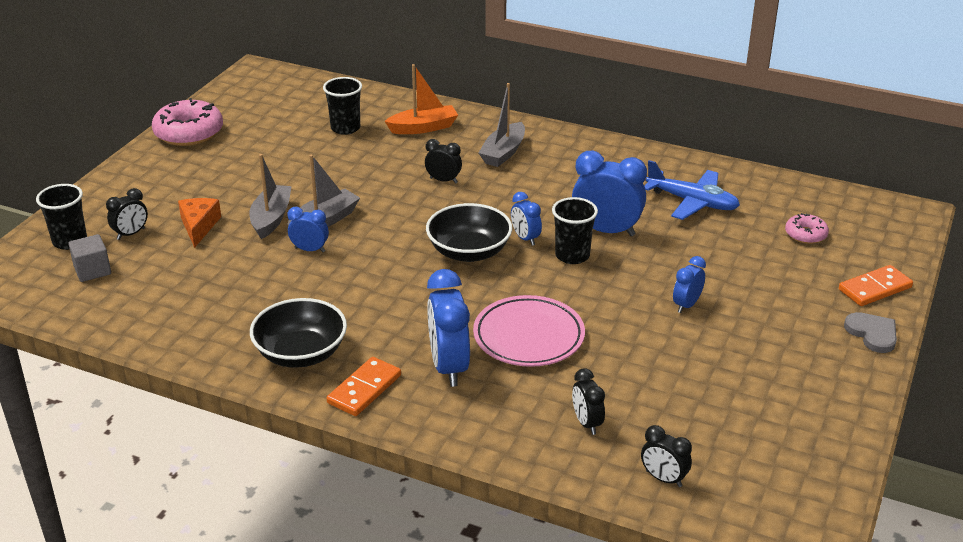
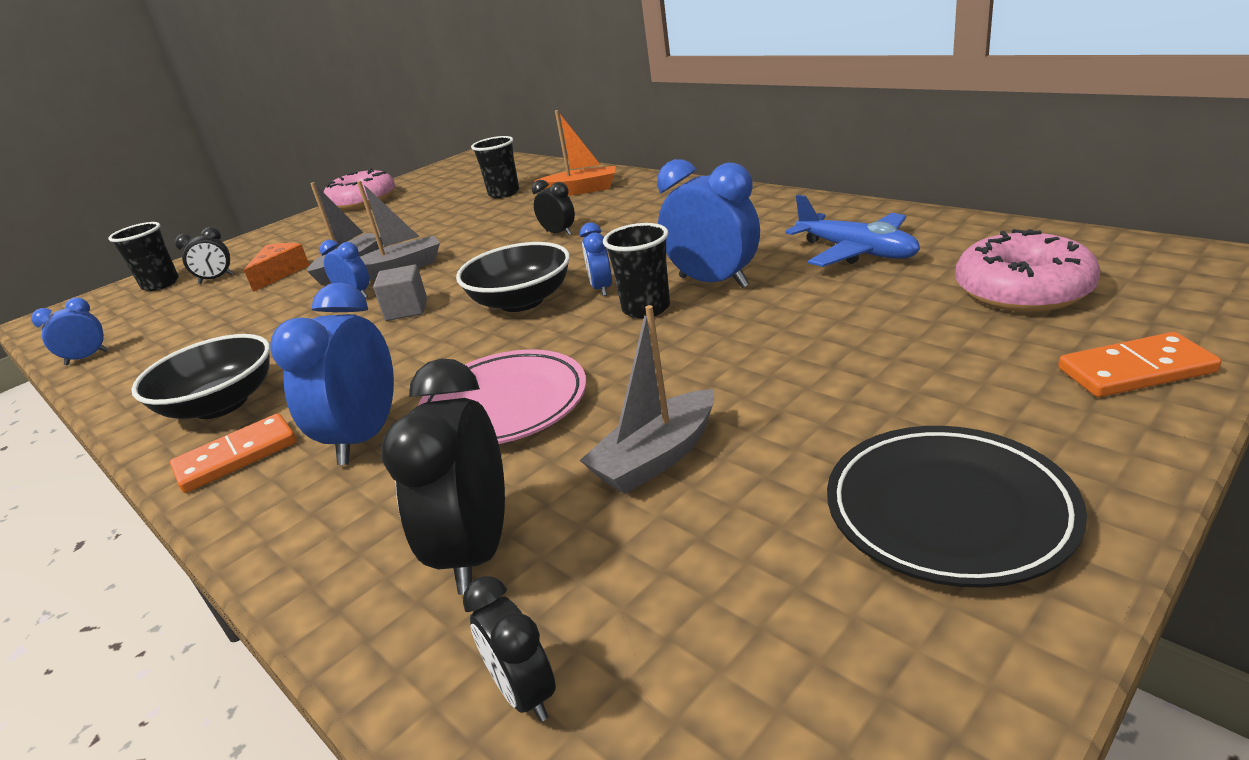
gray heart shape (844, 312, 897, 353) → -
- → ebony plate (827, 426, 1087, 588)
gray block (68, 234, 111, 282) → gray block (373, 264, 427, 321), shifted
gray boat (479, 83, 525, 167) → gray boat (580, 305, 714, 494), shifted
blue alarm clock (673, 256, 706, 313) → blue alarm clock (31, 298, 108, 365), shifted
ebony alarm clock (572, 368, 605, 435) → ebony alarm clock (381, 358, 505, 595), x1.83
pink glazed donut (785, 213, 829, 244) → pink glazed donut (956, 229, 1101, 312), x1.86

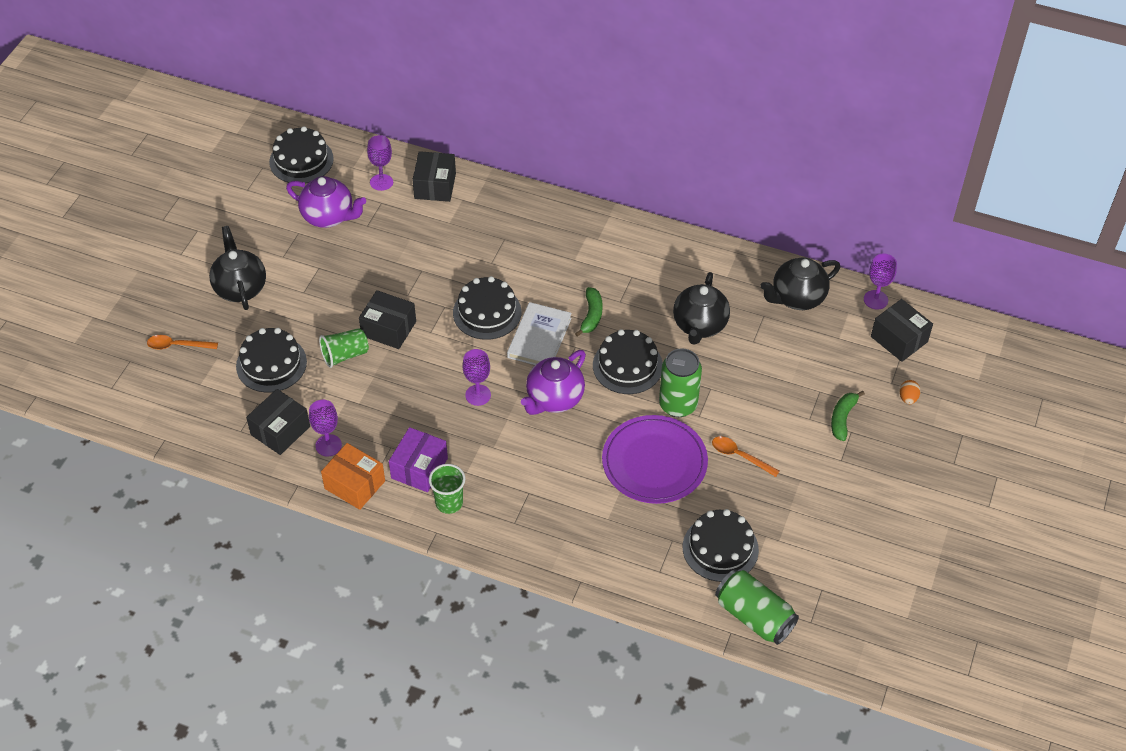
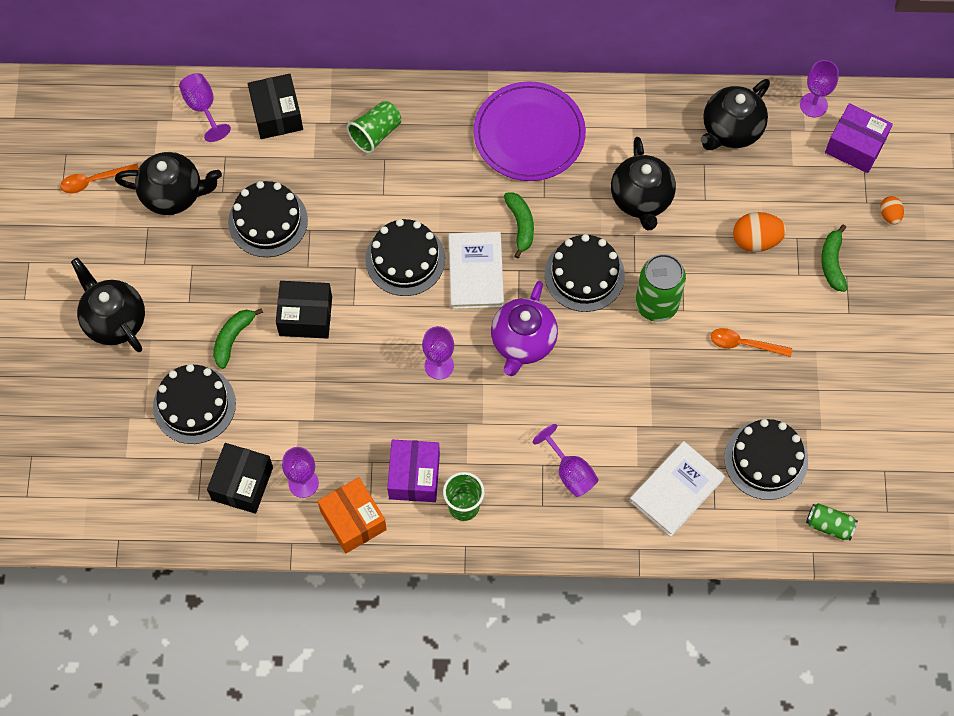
- → emerald toy banana (213, 308, 263, 369)
- → royal purple goblet (532, 424, 599, 497)
- → pure white hardcover (629, 441, 725, 537)
- → orange egg (733, 212, 787, 252)
orange teaspoon (147, 335, 218, 350) → orange teaspoon (60, 164, 139, 193), shifted
ebony gateau (269, 126, 334, 183) → ebony gateau (228, 181, 308, 257), shifted
emerald tumbler (319, 328, 369, 368) → emerald tumbler (347, 101, 401, 154), shifted
royal purple plate (602, 415, 708, 504) → royal purple plate (474, 81, 586, 181), shifted
royal purple teapot (286, 176, 366, 228) → ebony teapot (115, 152, 222, 215)
ebony box (871, 299, 933, 362) → royal purple box (825, 103, 893, 173)
orange box (321, 443, 385, 510) → orange box (318, 477, 387, 553), 45 degrees clockwise
emerald soda can (715, 569, 799, 645) → emerald soda can (806, 503, 858, 540), x0.55

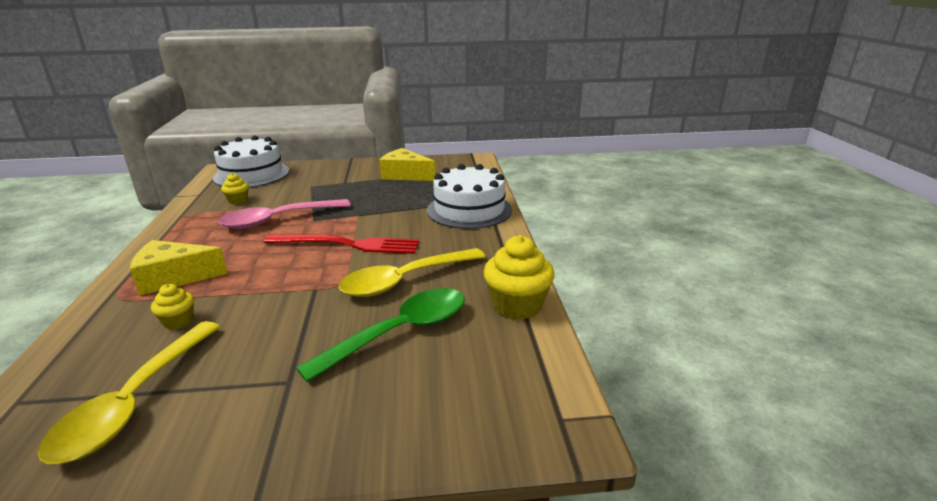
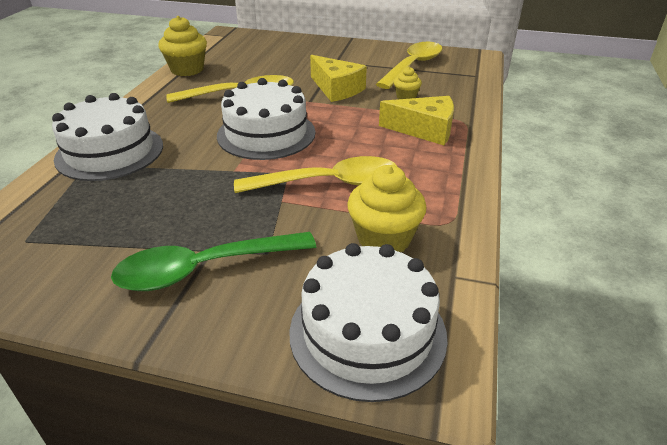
emerald teaspoon (296, 288, 465, 382) → emerald teaspoon (111, 232, 316, 291), shifted
bright yellow cheese wedge (380, 148, 435, 181) → bright yellow cheese wedge (310, 55, 367, 102), shifted
red dinner fork (264, 234, 419, 254) → pure white gateau (217, 78, 315, 160)
pink teaspoon (218, 199, 351, 229) → bright yellow teaspoon (234, 156, 398, 193)
bright yellow cupcake (221, 173, 249, 205) → bright yellow cupcake (347, 165, 427, 252), x1.84

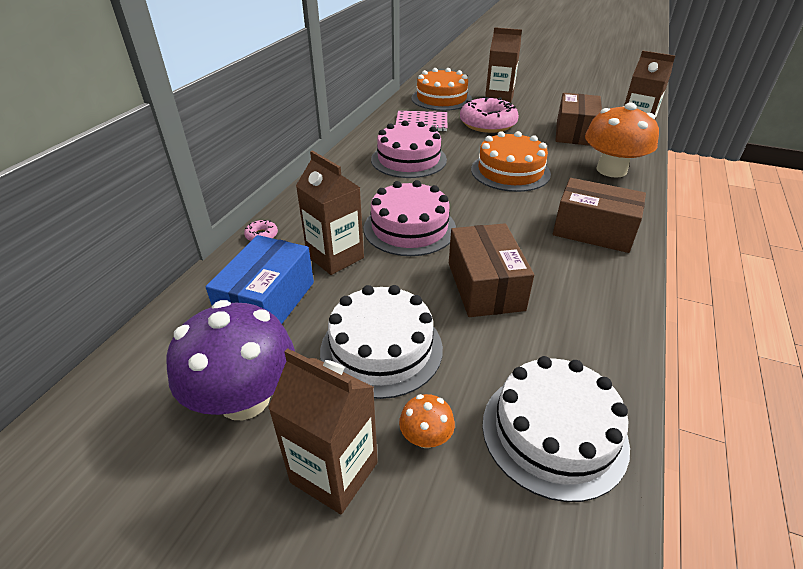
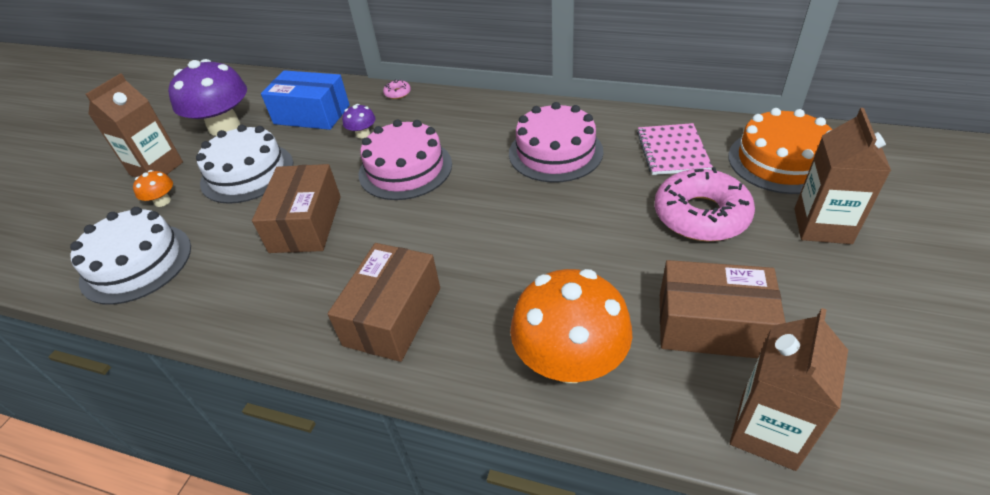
orange gateau (471, 131, 551, 192) → -
brown carton (296, 150, 364, 275) → royal purple toadstool (342, 104, 376, 138)
brown box (449, 223, 534, 317) → brown box (252, 164, 341, 253), 75 degrees counterclockwise

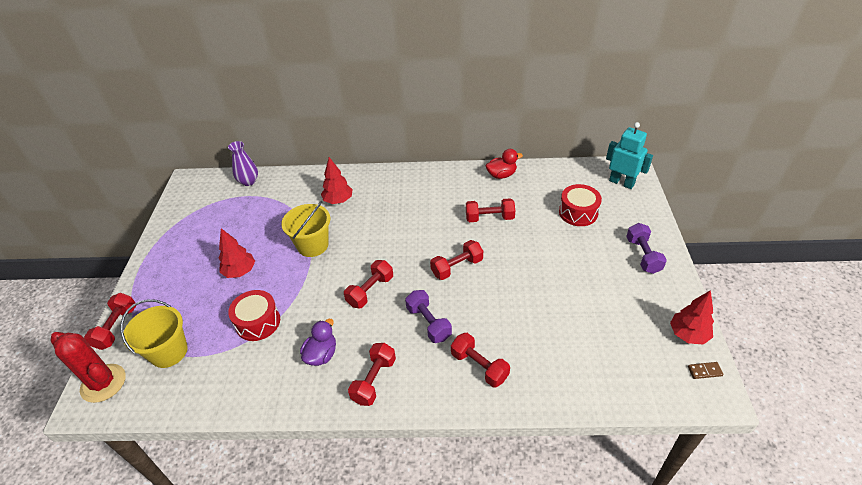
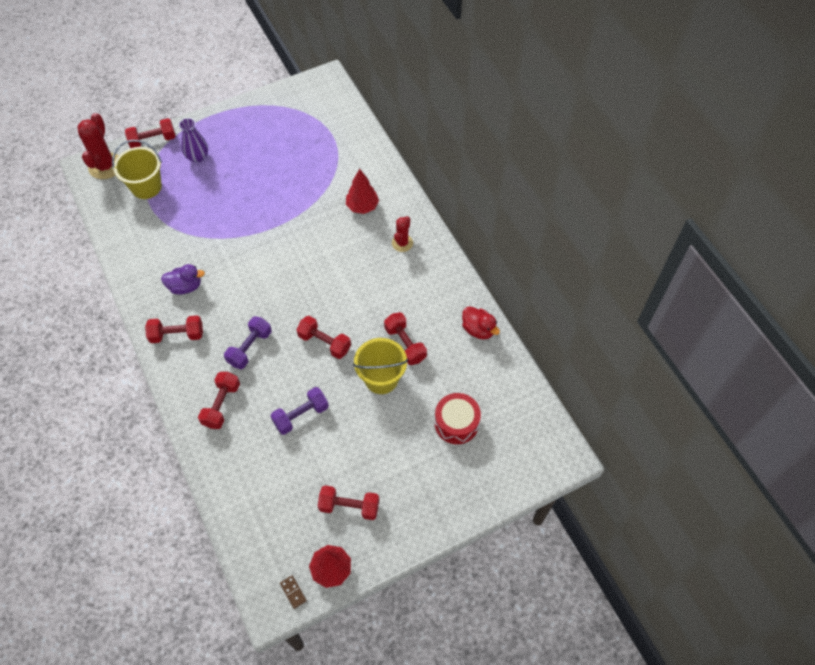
red toy tree (219, 228, 255, 278) → -
red snare drum (228, 290, 280, 341) → -
aqua robot (606, 122, 653, 189) → -
- → red prickly plant (392, 216, 413, 252)
royal purple vase (228, 141, 258, 186) → royal purple vase (179, 118, 208, 163), shifted
bright yellow sand bucket (281, 201, 330, 257) → bright yellow sand bucket (353, 338, 408, 394), shifted
red hand weight (344, 260, 393, 308) → red hand weight (318, 485, 379, 520), shifted
royal purple hand weight (626, 223, 667, 274) → royal purple hand weight (270, 387, 329, 435), shifted

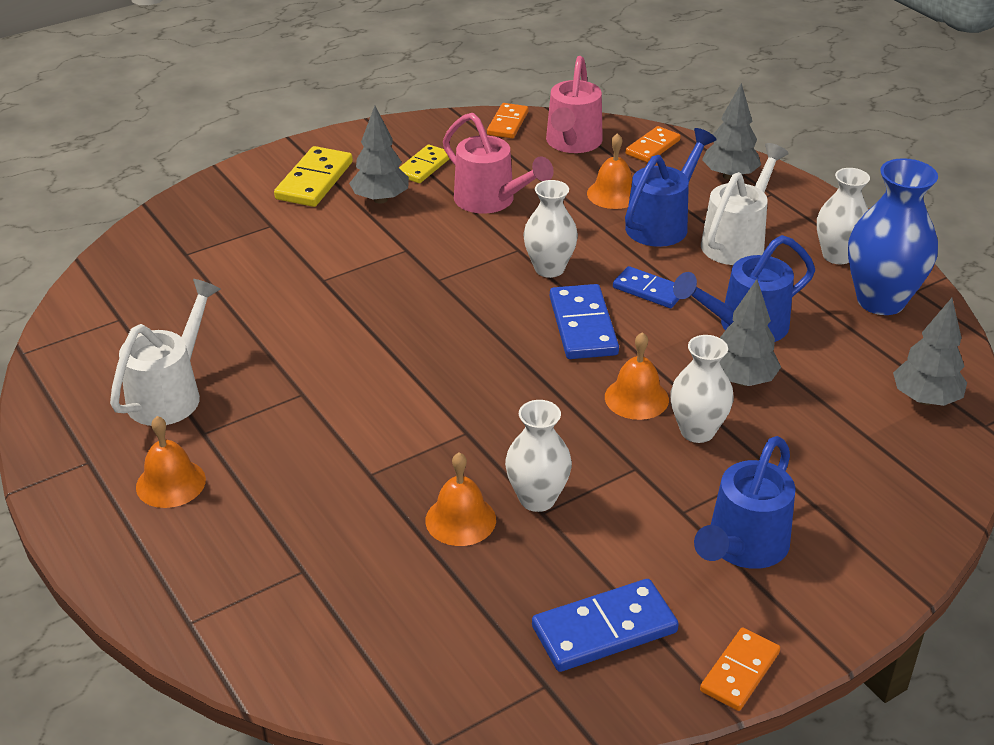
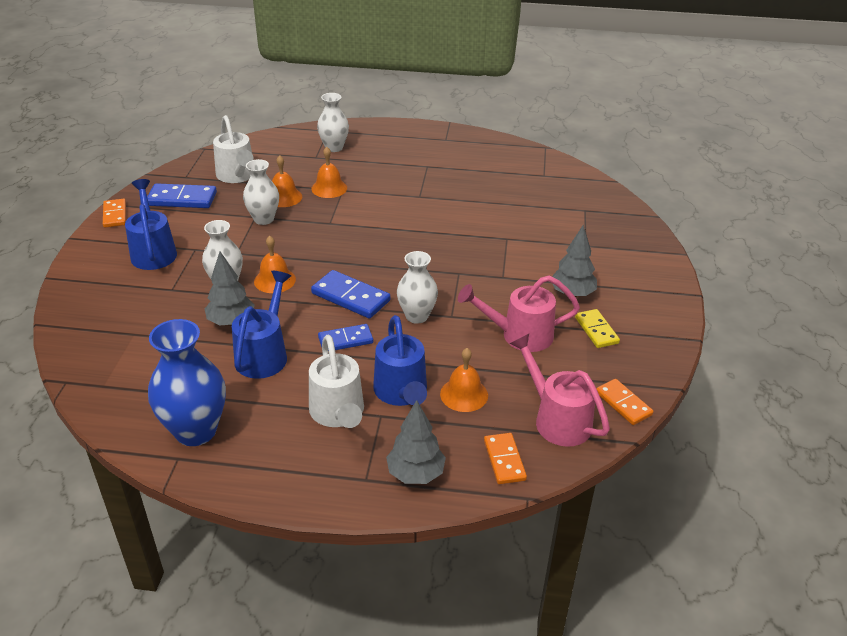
bright yellow domino piece (274, 146, 353, 207) → -
gray toy tree (893, 298, 967, 406) → -
pure white sprinkling can (110, 279, 220, 426) → pure white sprinkling can (213, 115, 254, 183), shifted
orange bell (136, 416, 206, 508) → orange bell (311, 147, 347, 198), shifted
pure white vase (817, 168, 870, 264) → pure white vase (317, 93, 349, 152), shifted
blue domino piece (532, 579, 679, 672) → blue domino piece (147, 183, 217, 208), 75 degrees clockwise

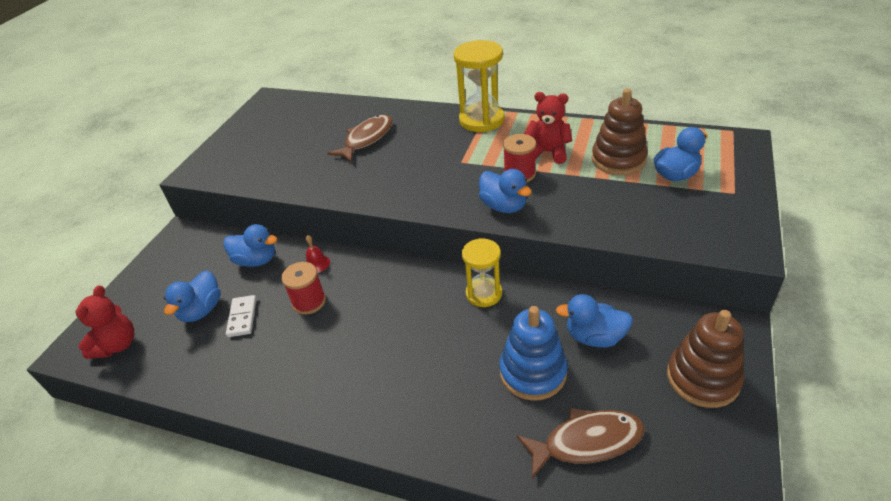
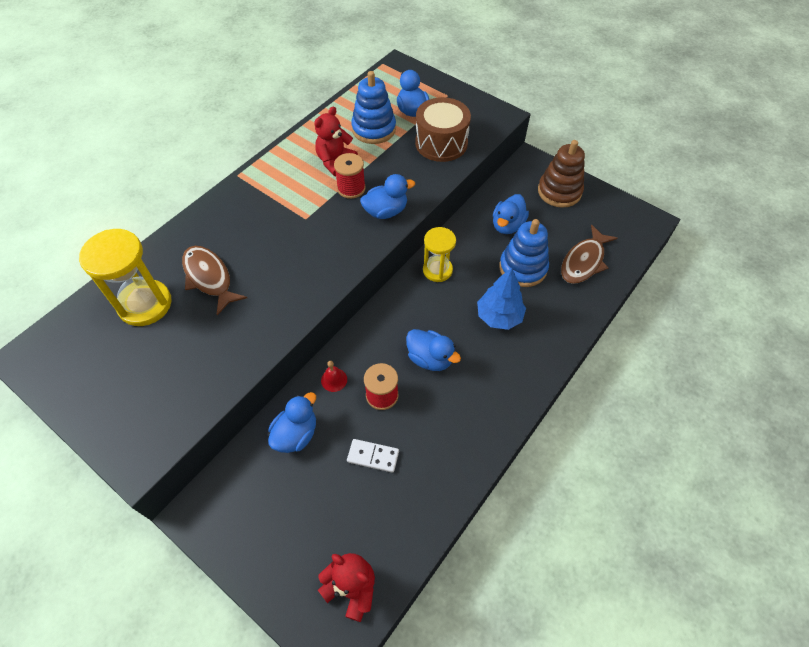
- → brown snare drum (415, 97, 471, 162)
- → blue toy tree (477, 267, 526, 330)
blue duck (164, 271, 221, 322) → blue duck (406, 329, 461, 371), shifted
bright yellow sandglass (453, 40, 505, 132) → bright yellow sandglass (79, 229, 171, 326), shifted
brown ring stacker (592, 89, 648, 175) → blue ring stacker (351, 71, 396, 144)
brown toy fish (516, 408, 645, 479) → brown toy fish (561, 225, 618, 284), 150 degrees counterclockwise

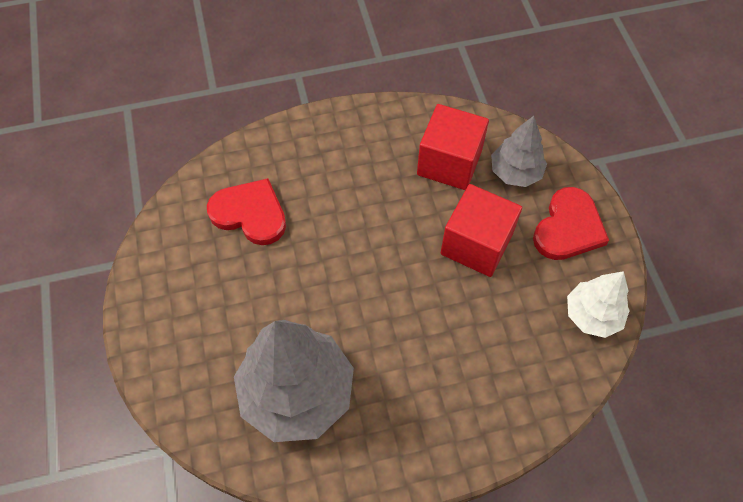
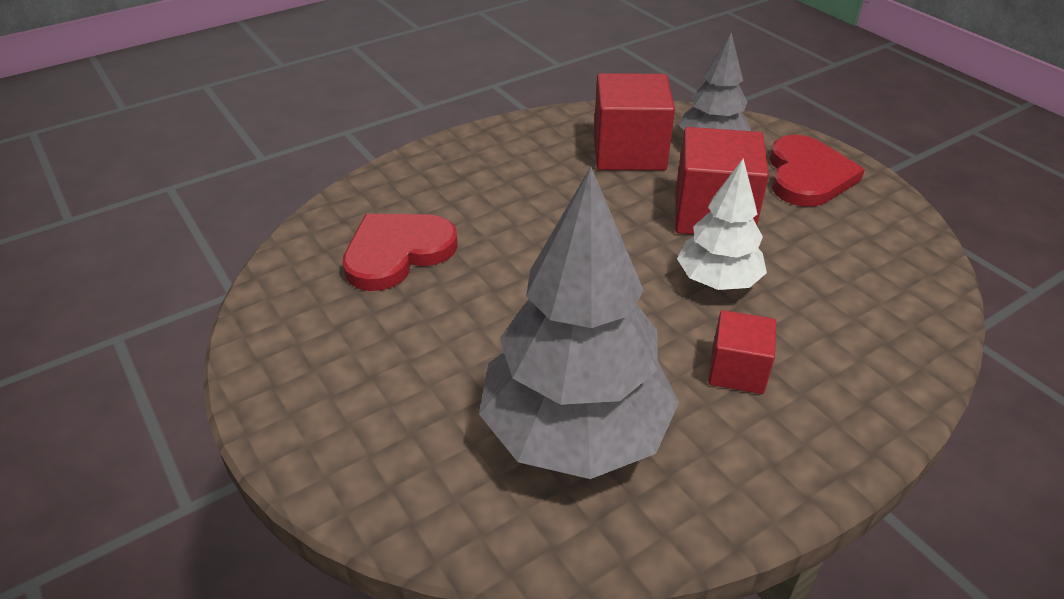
- → red block (708, 310, 776, 394)
pure white toy tree (567, 271, 630, 338) → pure white toy tree (677, 159, 767, 290), shifted
red heart shape (207, 178, 286, 245) → red heart shape (342, 214, 458, 291), 45 degrees counterclockwise

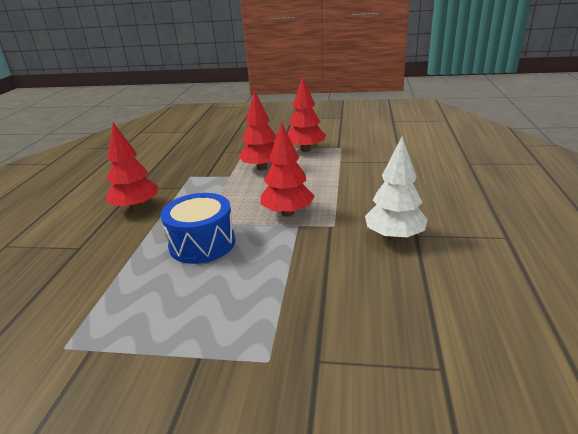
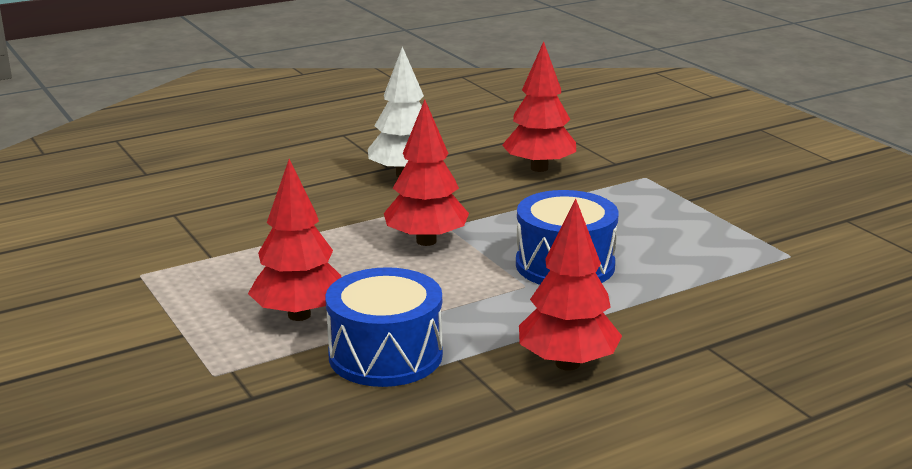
- → blue snare drum (326, 267, 443, 387)
red toy tree (287, 76, 326, 152) → red toy tree (502, 41, 576, 172), shifted

